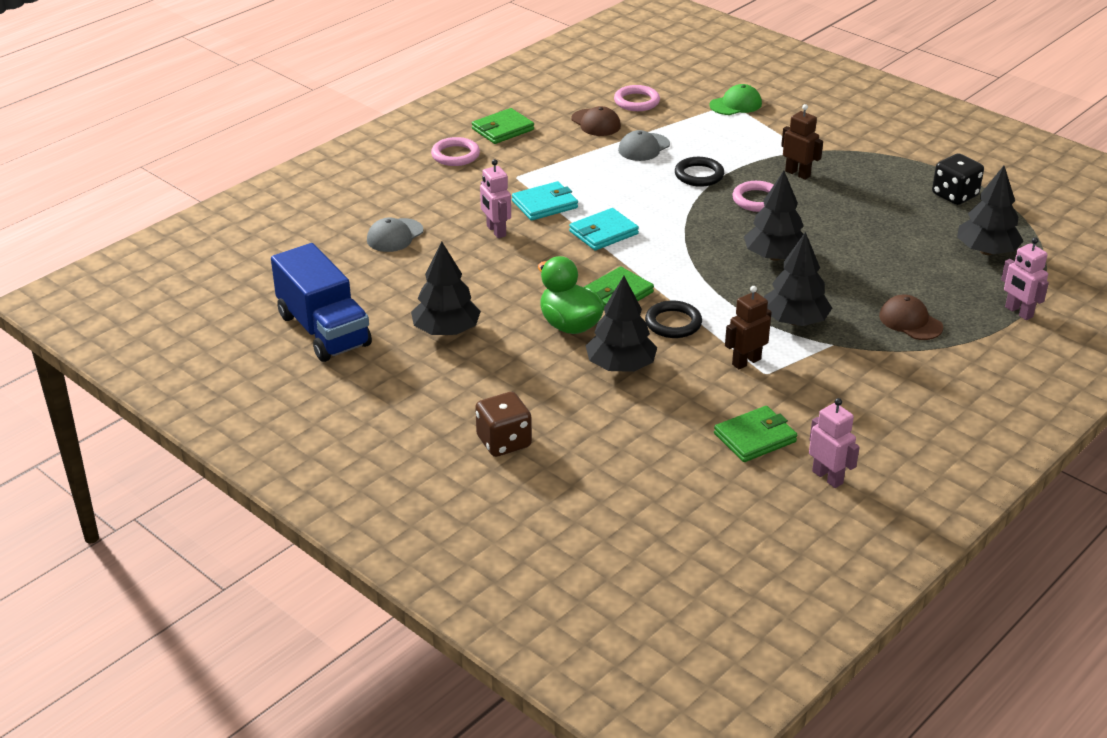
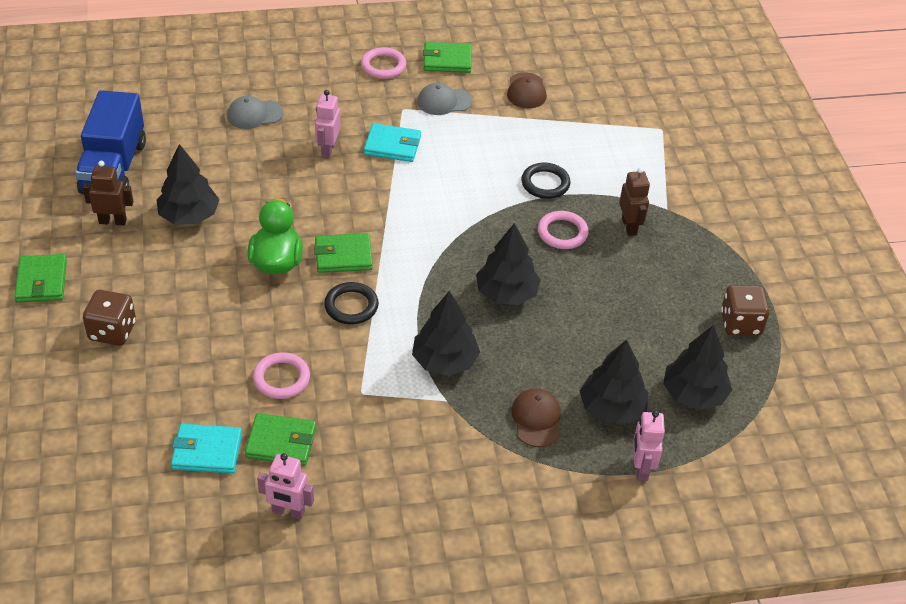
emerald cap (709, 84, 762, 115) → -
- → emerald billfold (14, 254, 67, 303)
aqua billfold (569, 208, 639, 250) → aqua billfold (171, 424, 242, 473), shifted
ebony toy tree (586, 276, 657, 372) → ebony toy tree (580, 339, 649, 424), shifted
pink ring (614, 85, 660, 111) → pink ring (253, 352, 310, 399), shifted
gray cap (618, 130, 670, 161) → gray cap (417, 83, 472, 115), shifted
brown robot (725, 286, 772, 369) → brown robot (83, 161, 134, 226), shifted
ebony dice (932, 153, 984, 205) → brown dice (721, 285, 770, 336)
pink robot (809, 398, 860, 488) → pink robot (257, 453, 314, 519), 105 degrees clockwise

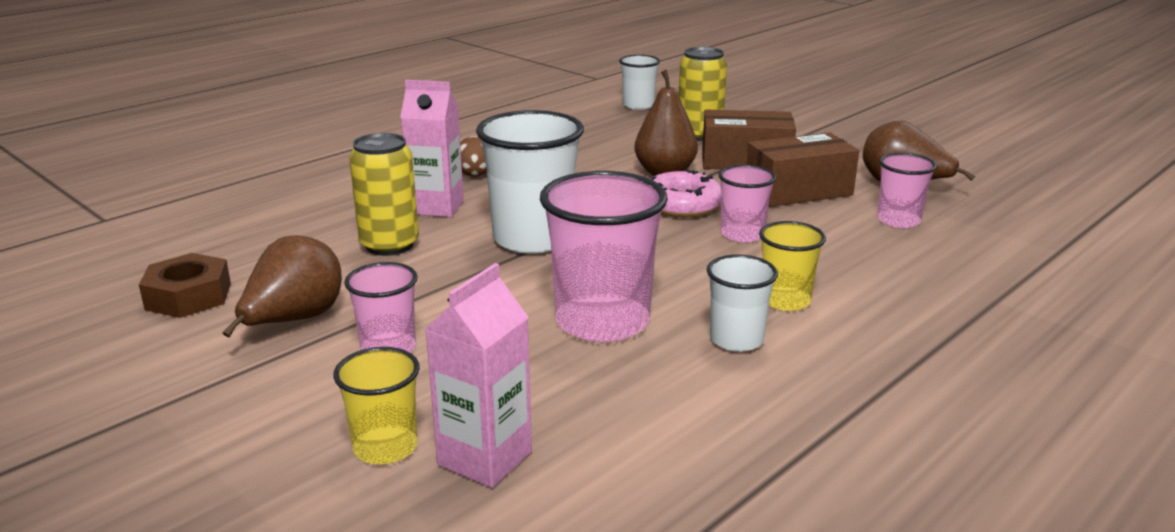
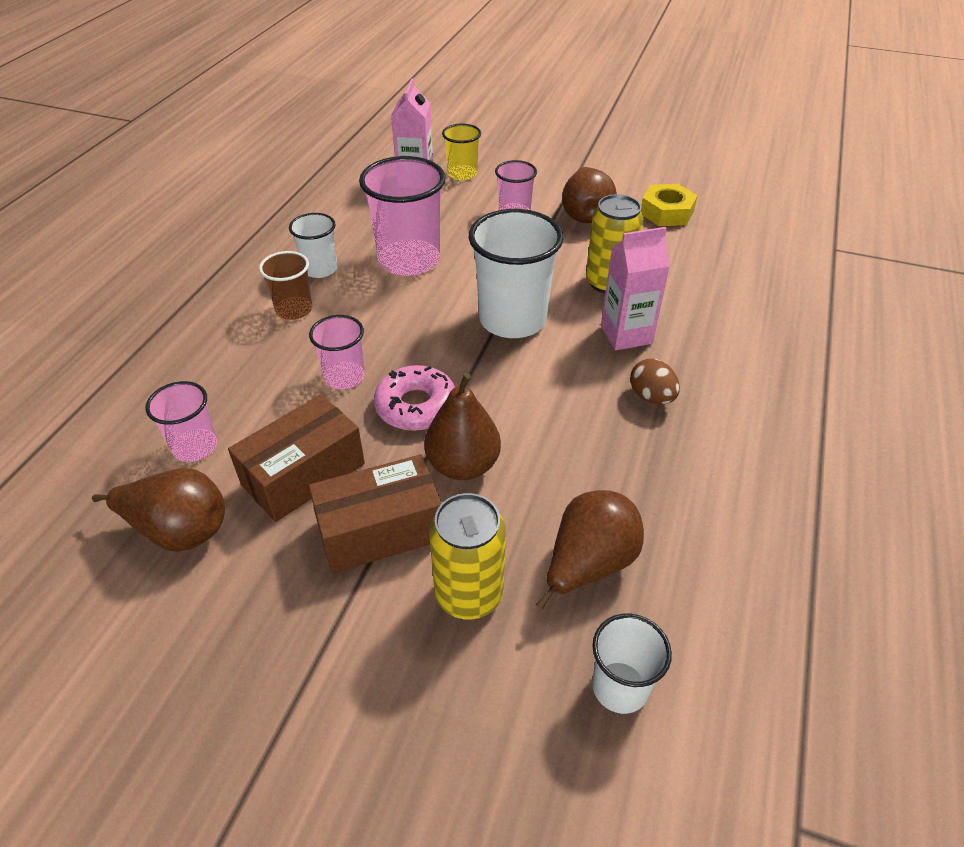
- → brown pear (536, 490, 644, 610)
brown hex nut (139, 253, 231, 318) → bright yellow hex nut (641, 184, 698, 226)
bright yellow tumbler (759, 221, 826, 311) → brown tumbler (259, 251, 312, 320)

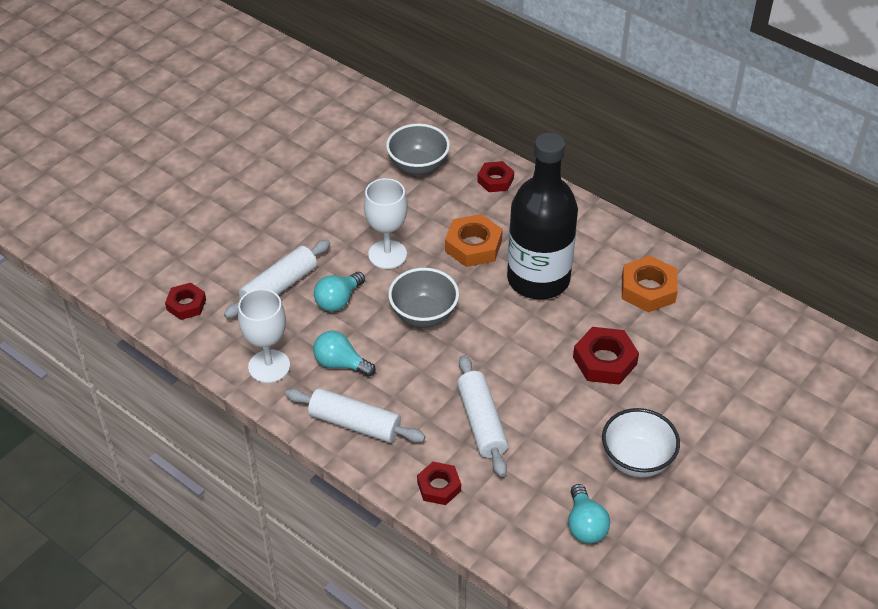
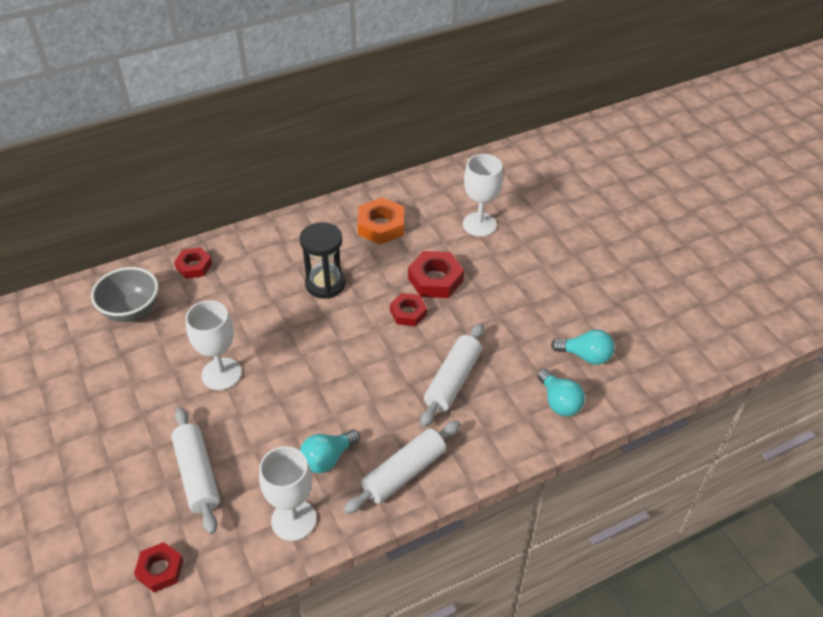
gray bowl (388, 268, 459, 328) → -
orange hex nut (445, 214, 503, 267) → -
pure white bowl (602, 408, 680, 477) → -
- → pure white goblet (463, 154, 503, 237)
aqua bulb (314, 272, 365, 312) → aqua bulb (537, 368, 585, 416), shifted
red hex nut (417, 462, 461, 505) → red hex nut (390, 293, 427, 326), shifted
ebony bottle (507, 133, 578, 300) → ebony sandglass (300, 222, 346, 299)
pure white pastry roller (457, 355, 508, 477) → pure white pastry roller (420, 323, 484, 427), 75 degrees counterclockwise

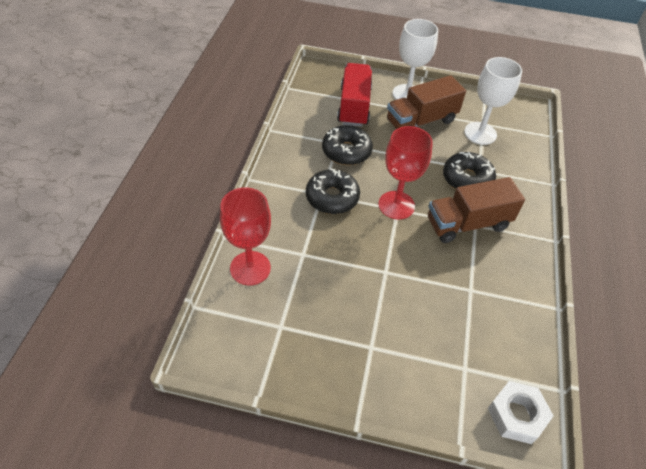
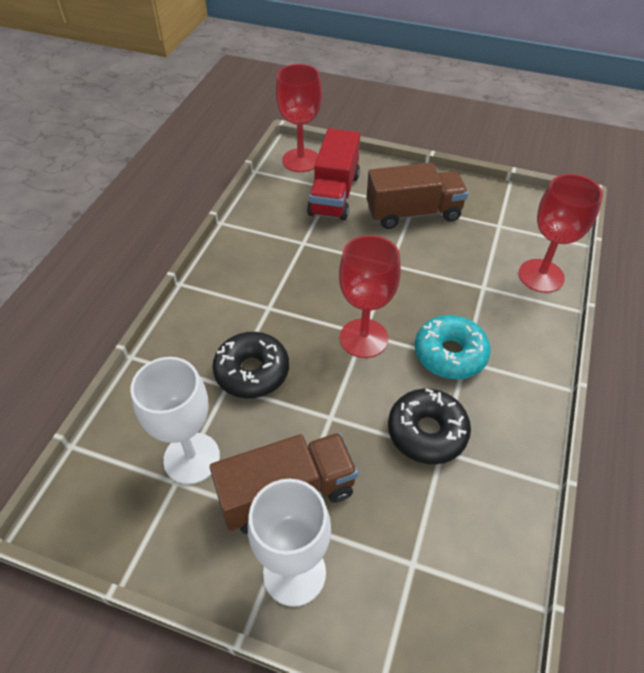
red lorry (337, 63, 372, 127) → red lorry (307, 128, 360, 221), shifted
brown lorry (428, 177, 525, 243) → brown lorry (366, 163, 468, 229), shifted
pure white hex nut (488, 381, 554, 444) → red goblet (276, 64, 322, 172)
ebony glazed donut (306, 168, 360, 214) → aqua glazed donut (415, 315, 491, 379)

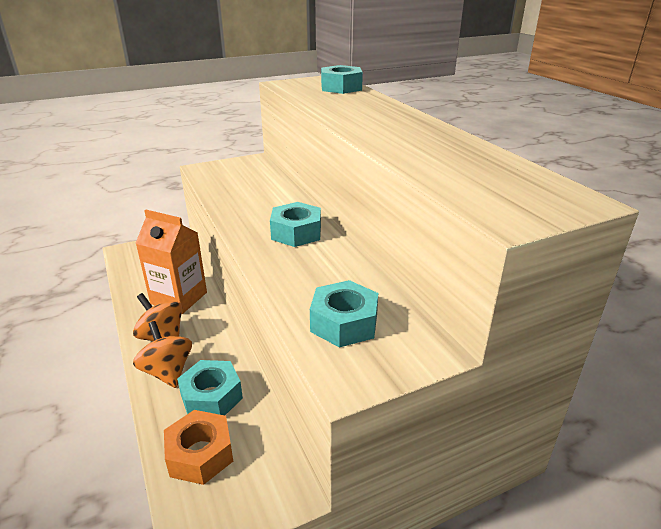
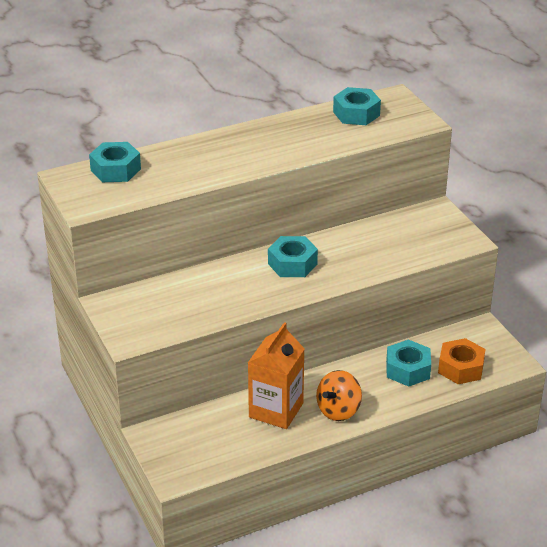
orange spinning top (133, 321, 192, 388) → -
aqua hex nut (310, 280, 378, 348) → aqua hex nut (333, 87, 381, 125), shifted

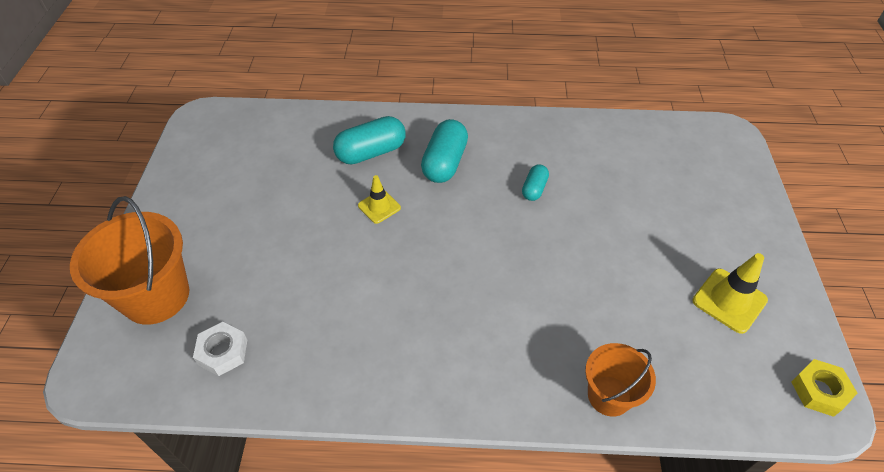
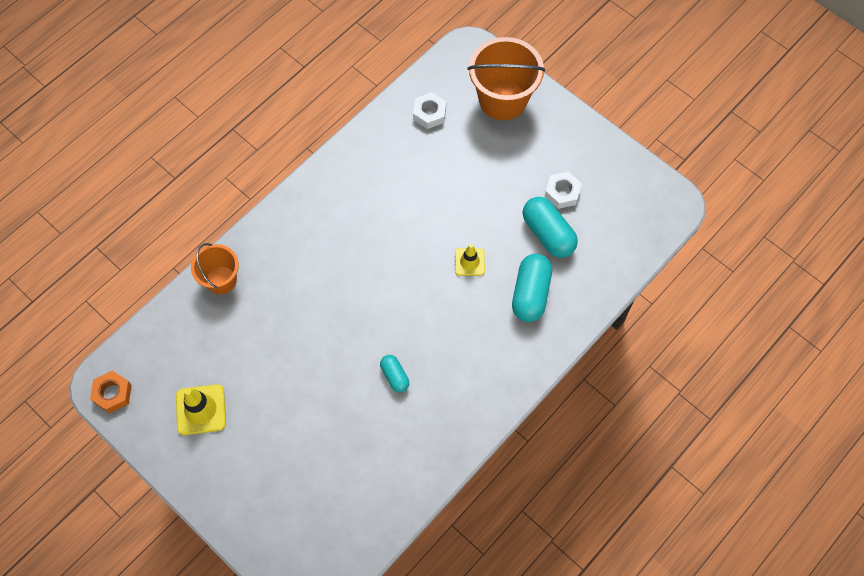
- → pure white hex nut (545, 172, 582, 209)
aqua pill (421, 119, 468, 183) → aqua pill (523, 197, 578, 258), shifted
bright yellow hex nut (791, 359, 857, 417) → orange hex nut (90, 371, 132, 413)

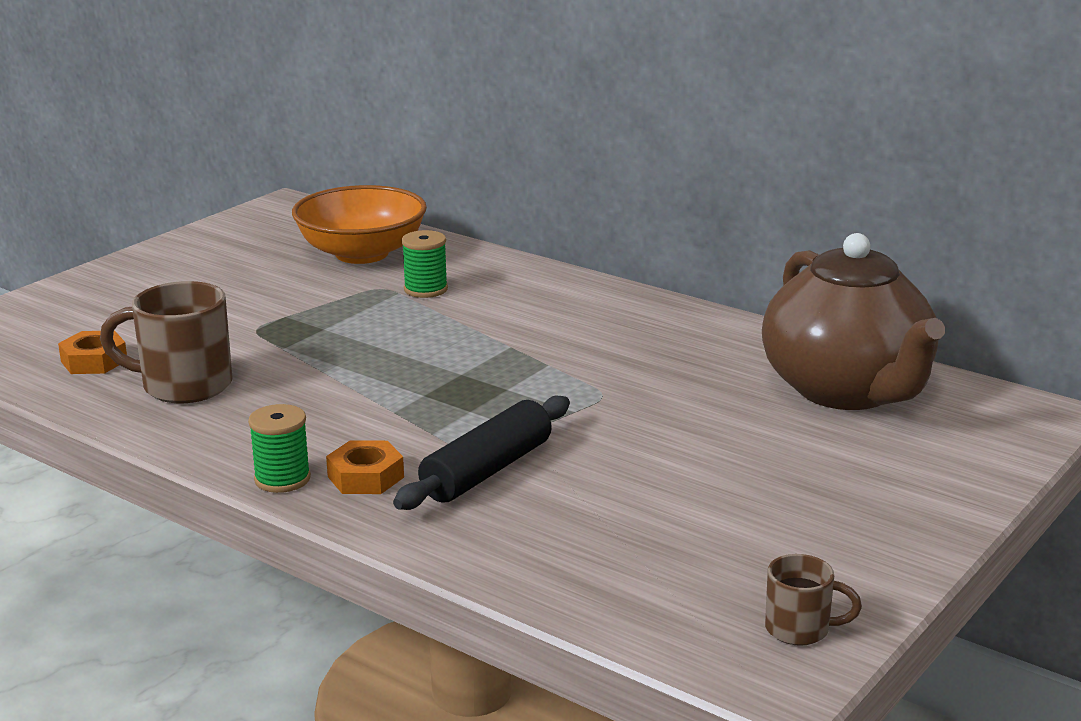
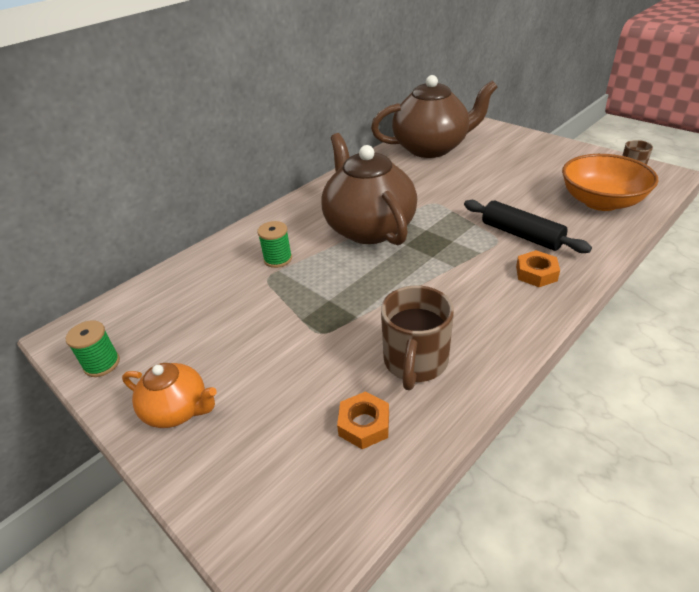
- → orange teapot (122, 363, 217, 428)
- → brown teapot (321, 133, 417, 245)
emerald spool (248, 404, 311, 493) → emerald spool (66, 321, 120, 377), shifted
orange bowl (292, 185, 427, 264) → orange bowl (562, 154, 658, 211), shifted

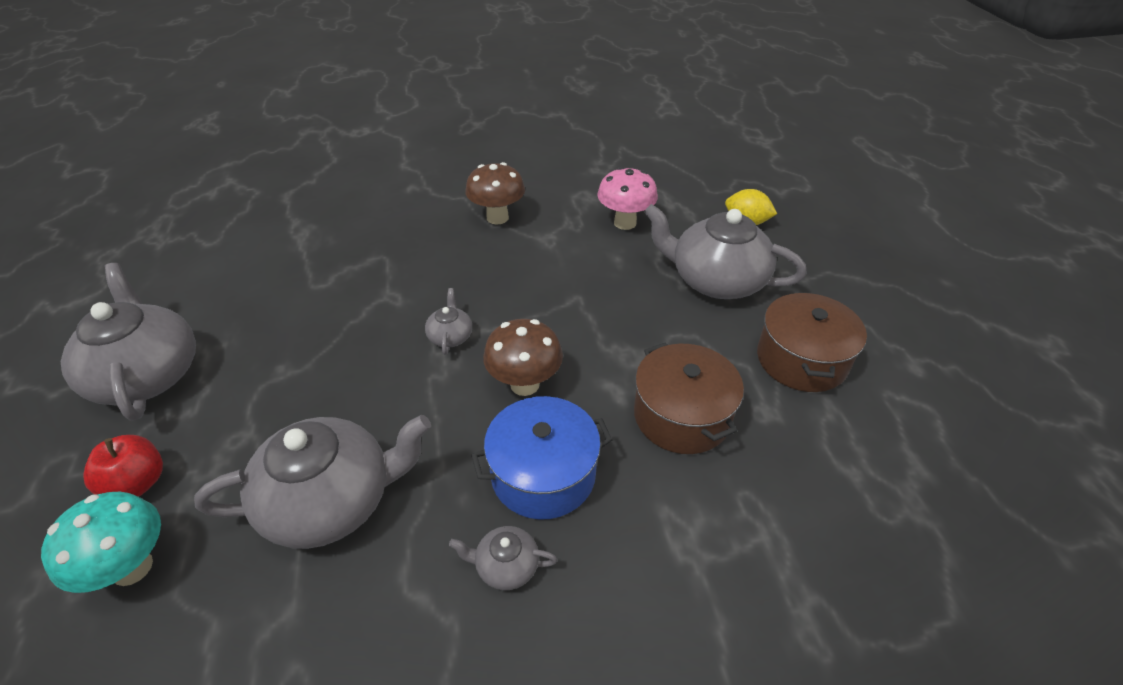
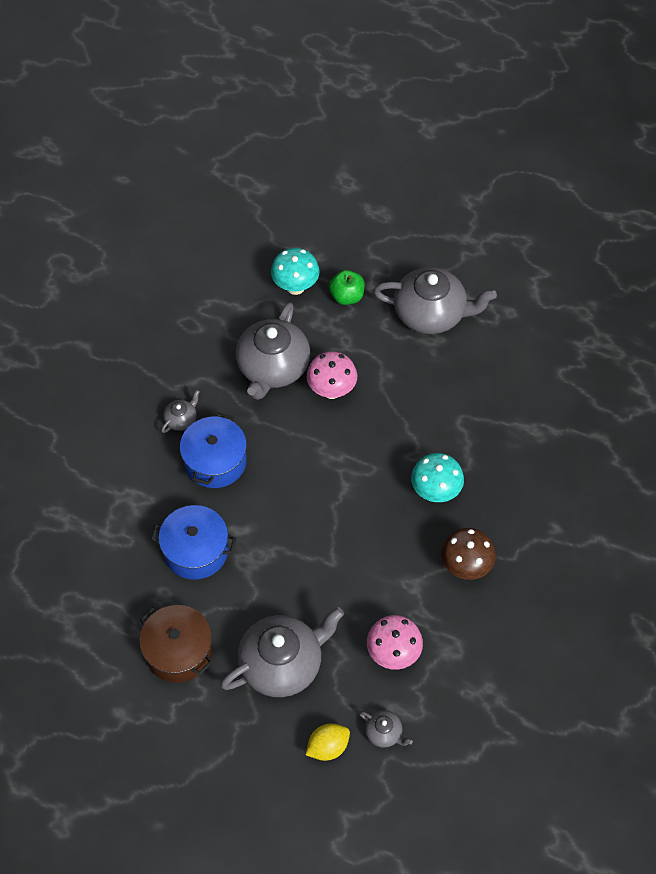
brown toadstool (483, 319, 563, 396) → -
- → pink toadstool (307, 351, 357, 399)
- → aqua toadstool (411, 453, 464, 502)
gray teapot (425, 288, 472, 355) → gray teapot (359, 710, 413, 748), shifted
red apple (83, 435, 163, 497) → emerald apple (329, 270, 365, 305)
brown cooking pot (634, 342, 744, 454) → blue cooking pot (151, 505, 236, 580)

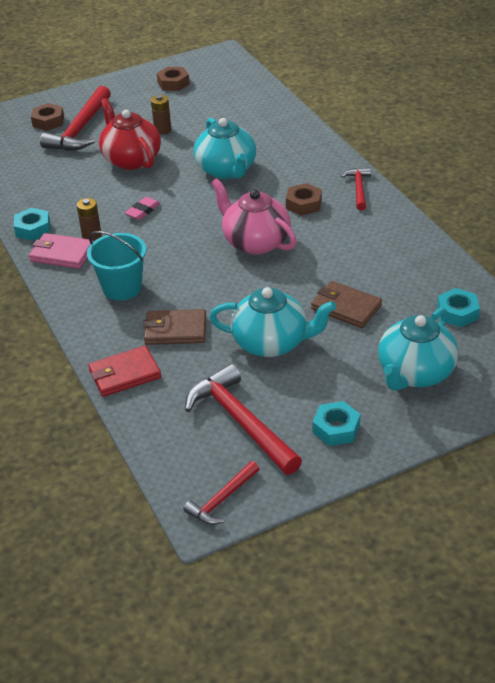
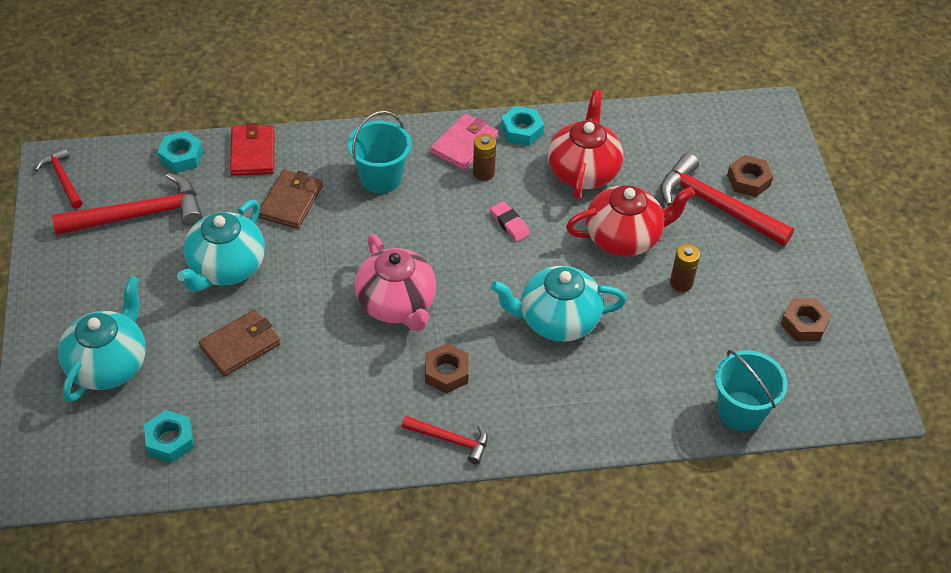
- → red teapot (548, 89, 623, 199)
- → aqua sand bucket (715, 350, 787, 431)
aqua hex nut (313, 401, 360, 446) → aqua hex nut (158, 131, 203, 173), shifted
pink teapot (211, 178, 297, 255) → pink teapot (354, 234, 436, 331), 90 degrees clockwise
aqua teapot (378, 308, 458, 391) → aqua teapot (58, 276, 146, 402), 60 degrees clockwise

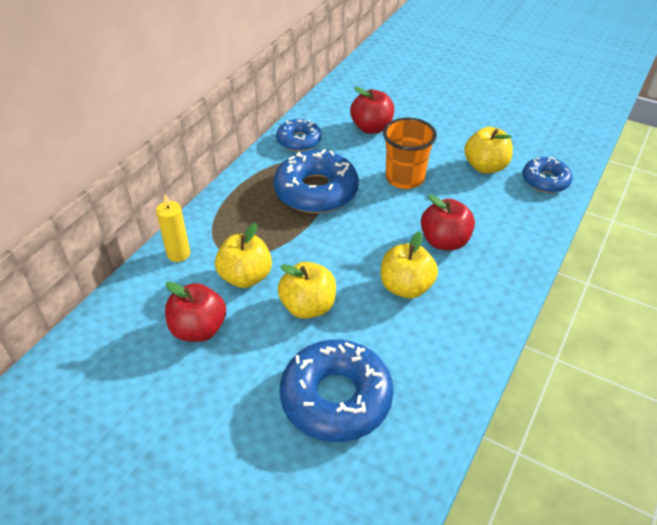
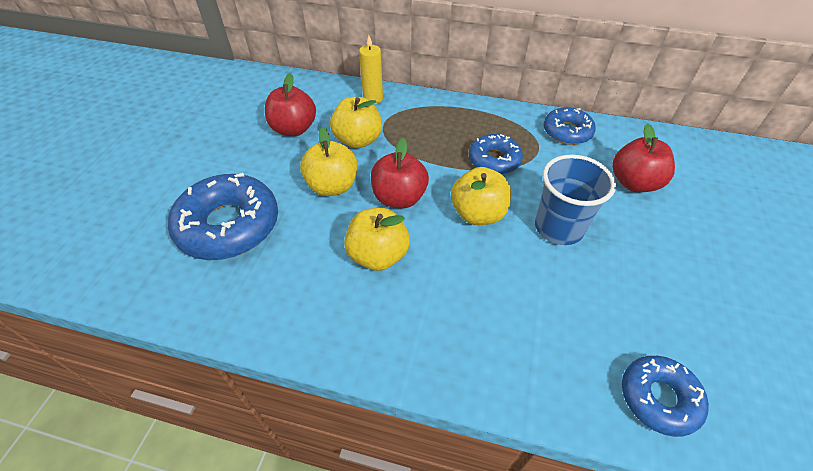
red apple (421, 195, 475, 250) → red apple (371, 138, 429, 208), shifted
bright yellow apple (464, 127, 513, 173) → bright yellow apple (451, 167, 511, 225), shifted
orange tumbler (383, 117, 437, 189) → blue tumbler (535, 155, 616, 245)
blue glazed donut (274, 149, 359, 213) → blue glazed donut (469, 134, 523, 174), x0.58

